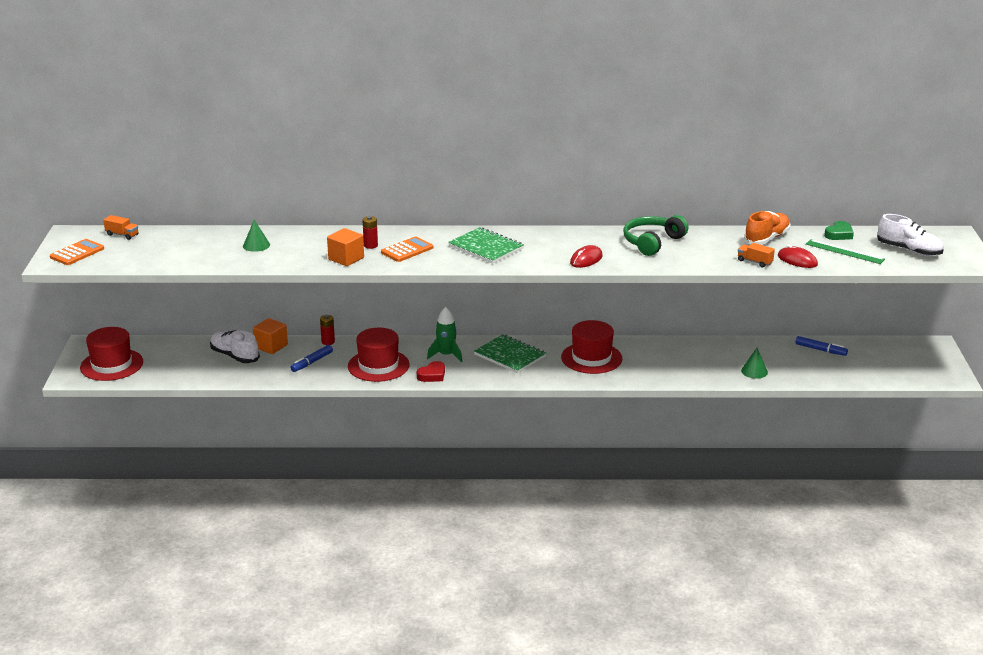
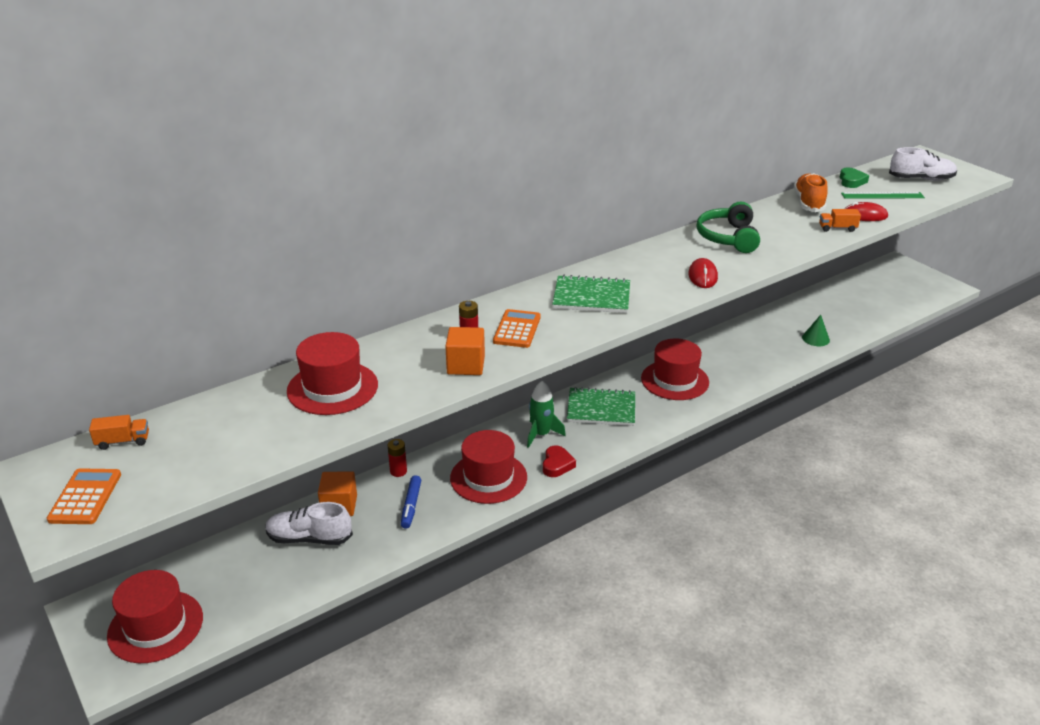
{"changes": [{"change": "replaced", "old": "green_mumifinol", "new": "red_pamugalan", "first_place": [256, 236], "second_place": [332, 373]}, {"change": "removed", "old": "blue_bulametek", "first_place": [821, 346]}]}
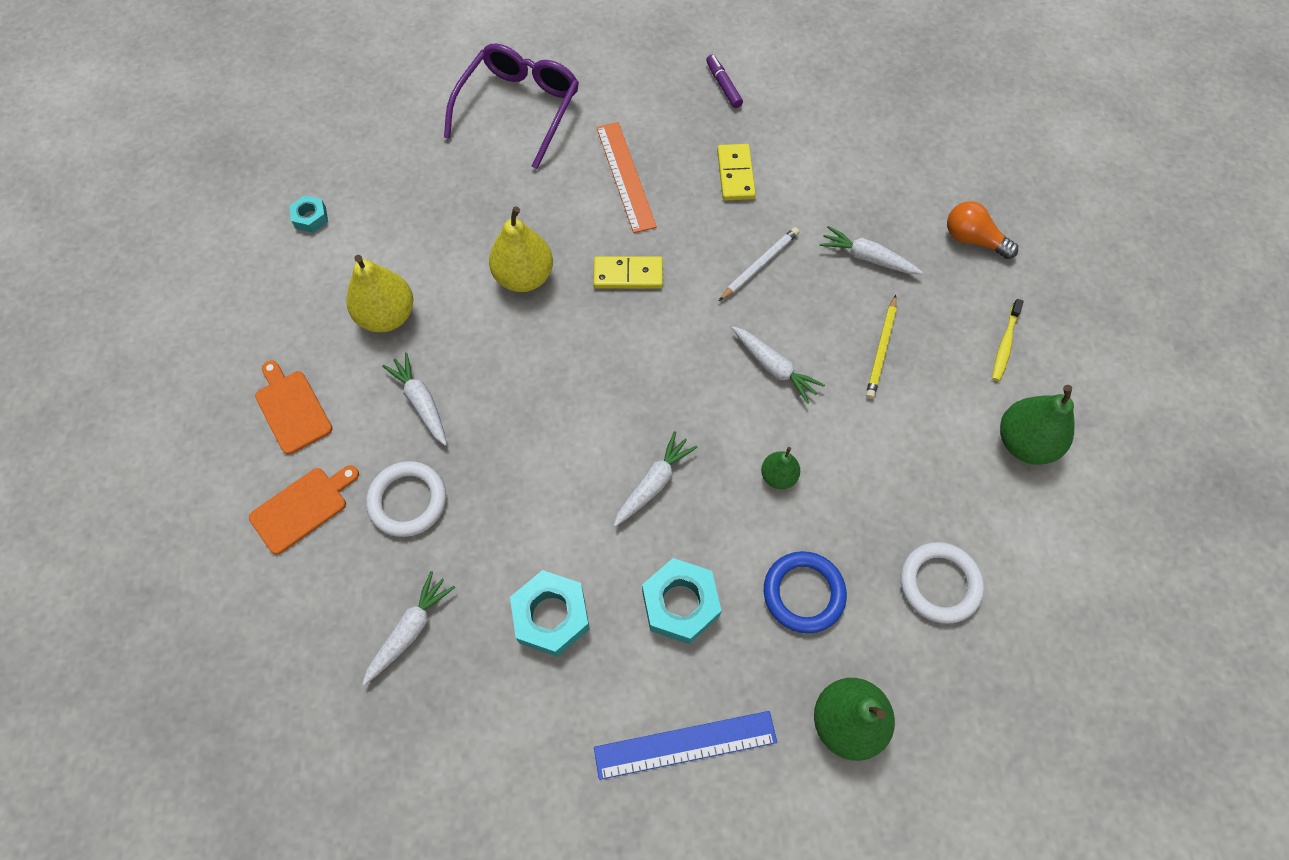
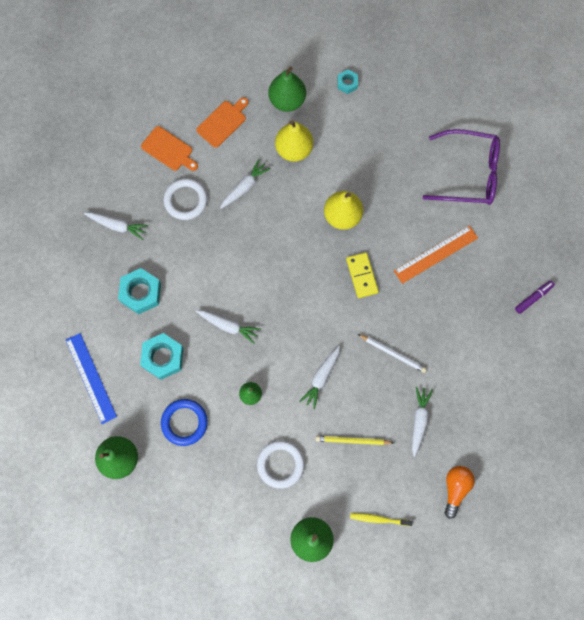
{"changes": [{"change": "moved", "old": "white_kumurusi", "first_place": [942, 583], "second_place": [280, 464]}, {"change": "added", "new": "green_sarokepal", "second_place": [287, 89]}, {"change": "removed", "old": "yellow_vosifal", "first_place": [736, 172]}]}
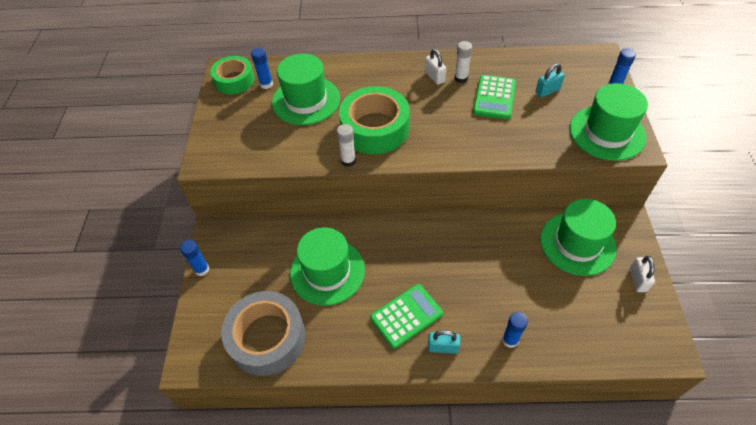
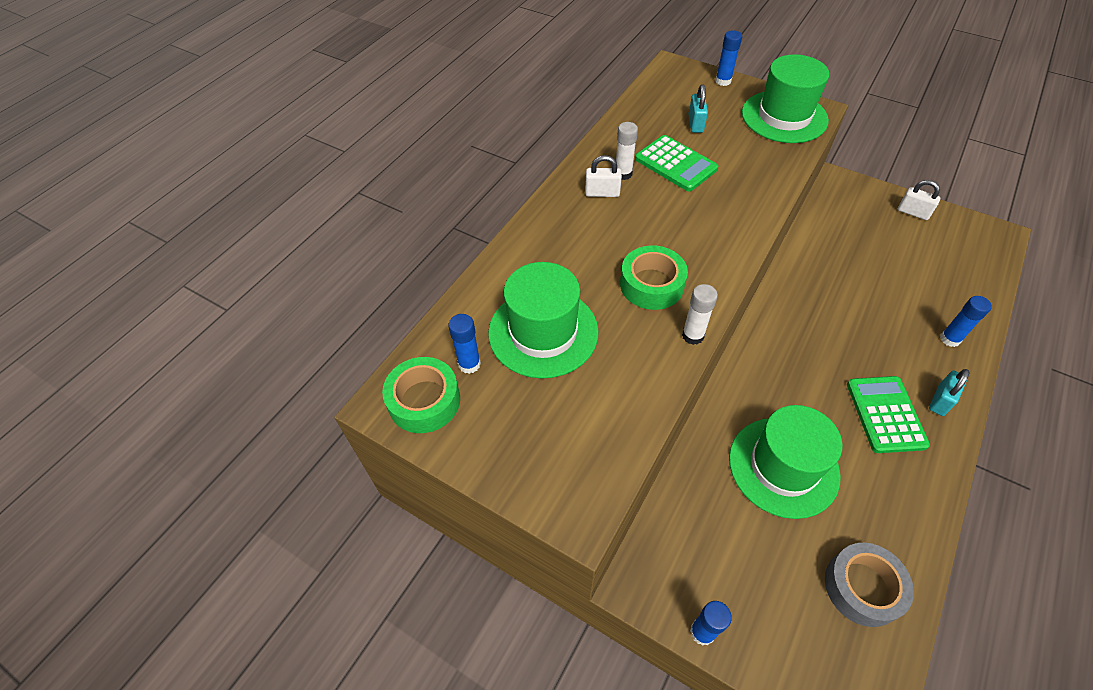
{"changes": [{"change": "resized", "old": "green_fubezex", "first_place": [374, 120], "second_place": [654, 277], "factor": 0.64}, {"change": "resized", "old": "grey_fubezex", "first_place": [263, 333], "second_place": [869, 585], "factor": 0.64}, {"change": "removed", "old": "green_pamugalan", "first_place": [578, 237]}]}
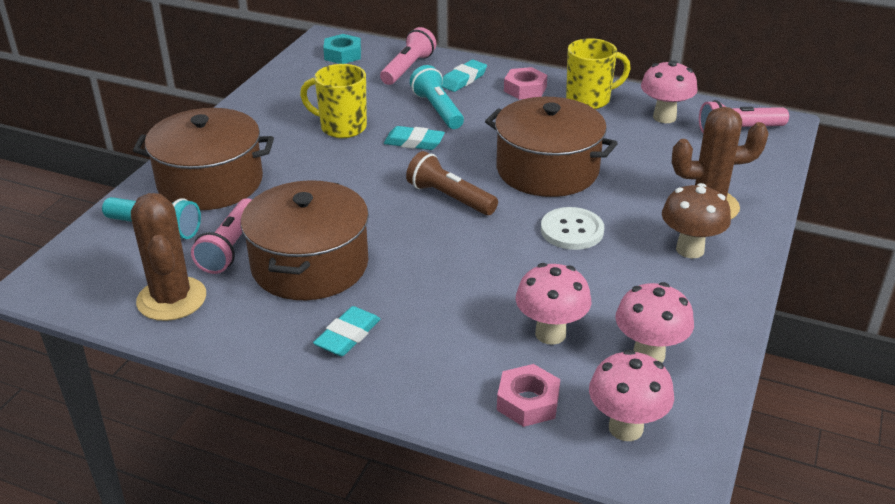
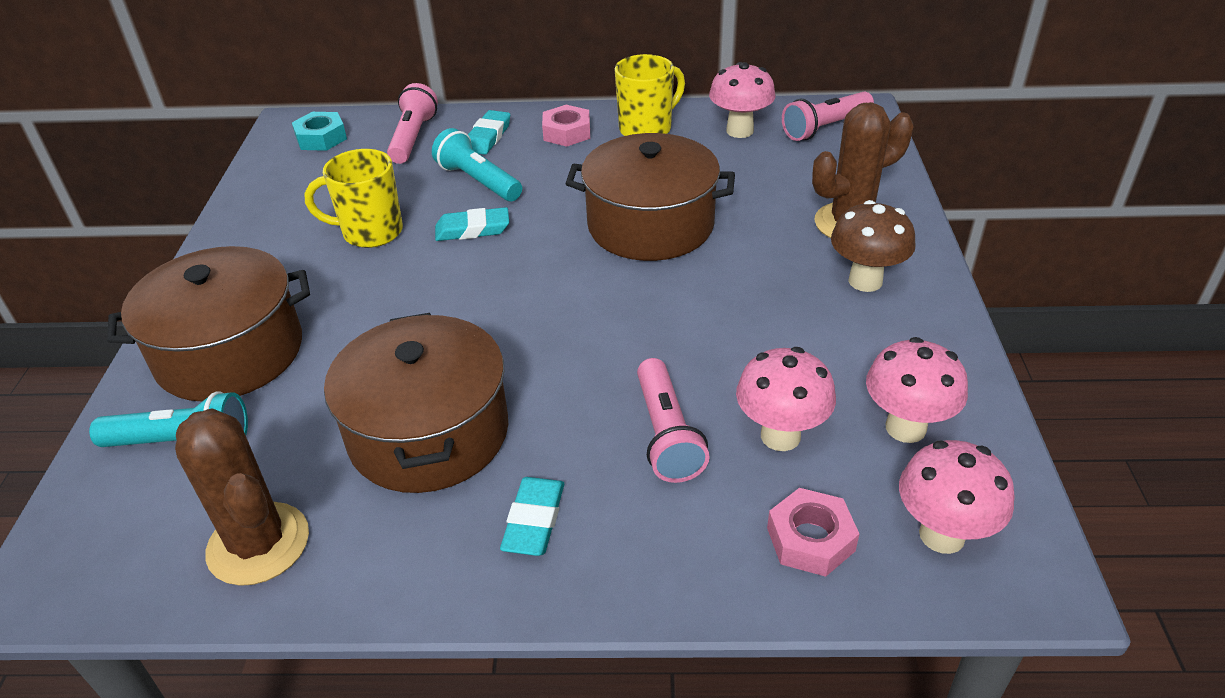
{"changes": [{"change": "moved", "old": "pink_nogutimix", "first_place": [221, 236], "second_place": [673, 420]}, {"change": "removed", "old": "brown_nogutimix", "first_place": [452, 183]}, {"change": "removed", "old": "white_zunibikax", "first_place": [572, 228]}]}
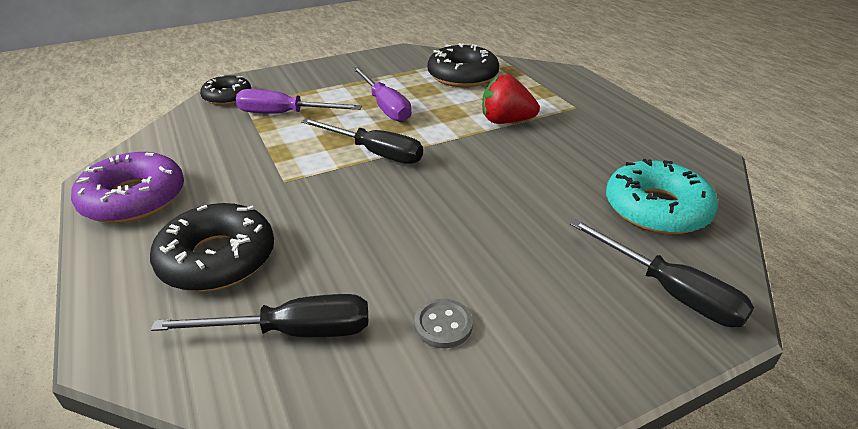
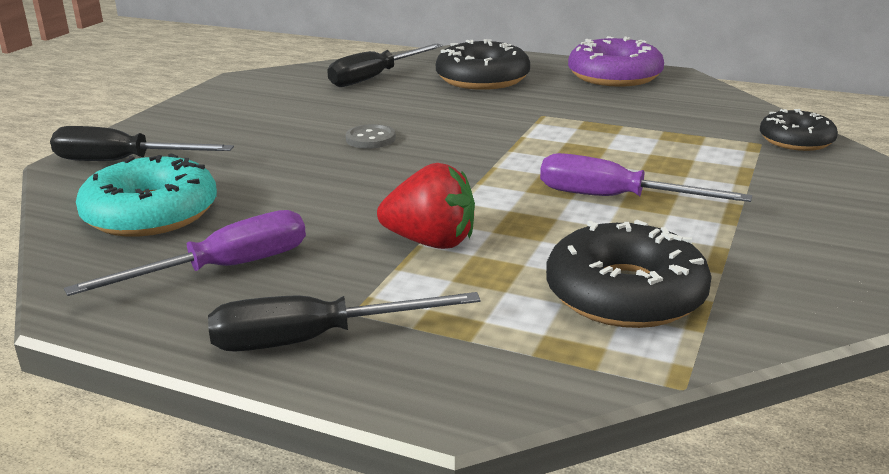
{"changes": [{"change": "moved", "old": "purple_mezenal", "first_place": [298, 101], "second_place": [185, 253]}, {"change": "moved", "old": "black_mezenal", "first_place": [362, 141], "second_place": [344, 322]}, {"change": "moved", "old": "grey_zunibikax", "first_place": [443, 323], "second_place": [371, 136]}, {"change": "turned", "old": "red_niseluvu", "first_place": [511, 99], "second_place": [426, 206], "degrees": 45}]}
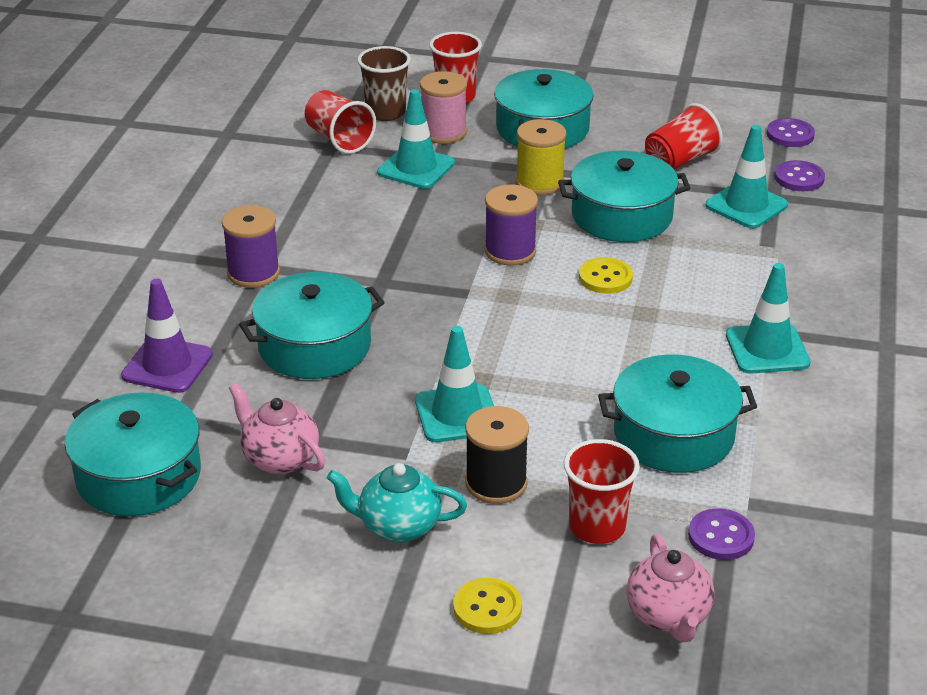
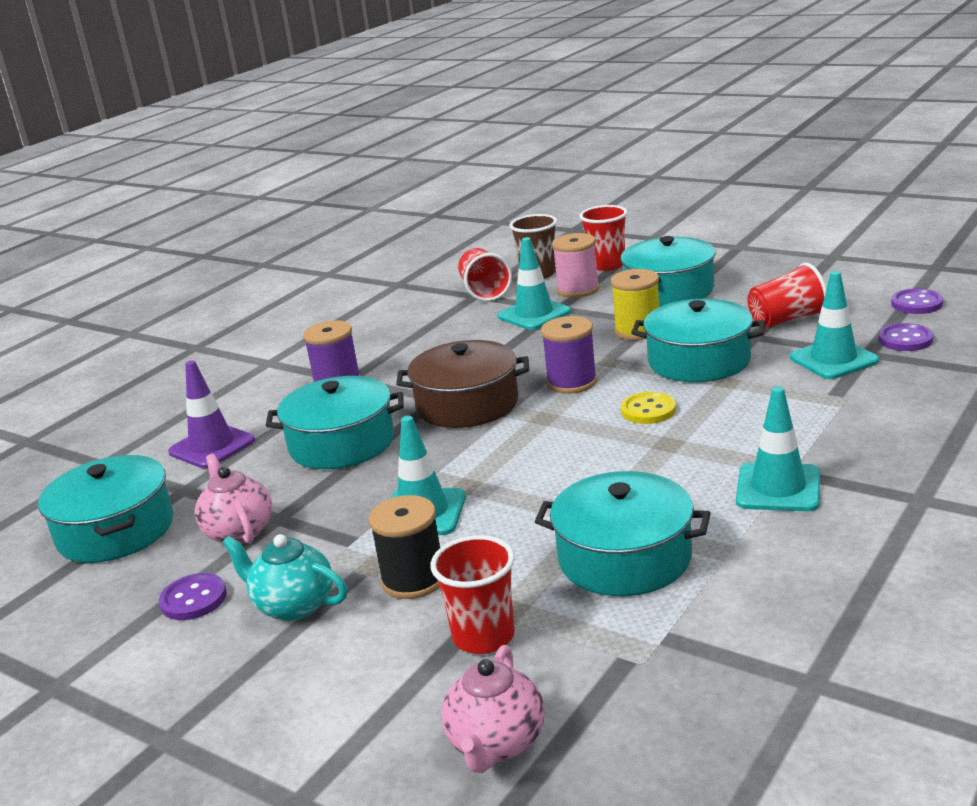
{"changes": [{"change": "moved", "old": "purple_zunibikax", "first_place": [721, 534], "second_place": [193, 596]}, {"change": "added", "new": "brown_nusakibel", "second_place": [462, 384]}, {"change": "removed", "old": "yellow_zunibikax", "first_place": [487, 606]}]}
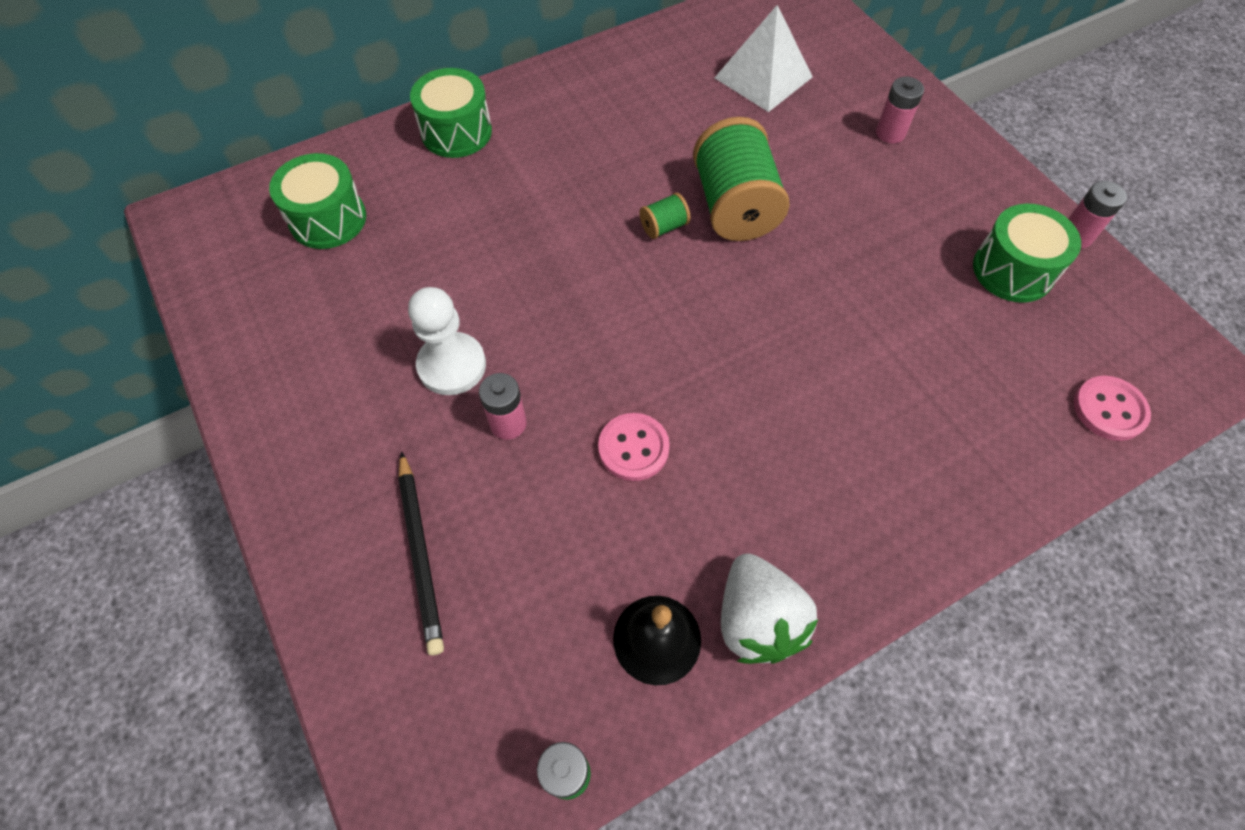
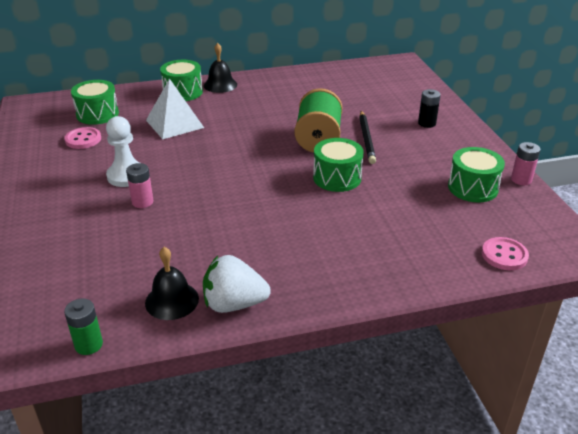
{"changes": [{"change": "moved", "old": "pink_zunibikax", "first_place": [634, 447], "second_place": [82, 138]}, {"change": "moved", "old": "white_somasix", "first_place": [764, 58], "second_place": [175, 108]}, {"change": "turned", "old": "white_niseluvu", "first_place": [769, 608], "second_place": [237, 284], "degrees": 90}, {"change": "added", "new": "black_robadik", "second_place": [220, 68]}, {"change": "added", "new": "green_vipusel", "second_place": [338, 165]}, {"change": "moved", "old": "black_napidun", "first_place": [421, 553], "second_place": [367, 137]}, {"change": "recoloured", "old": "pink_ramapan", "new": "black_ramapan", "first_place": [900, 110], "second_place": [429, 108]}, {"change": "removed", "old": "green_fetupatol", "first_place": [665, 216]}]}
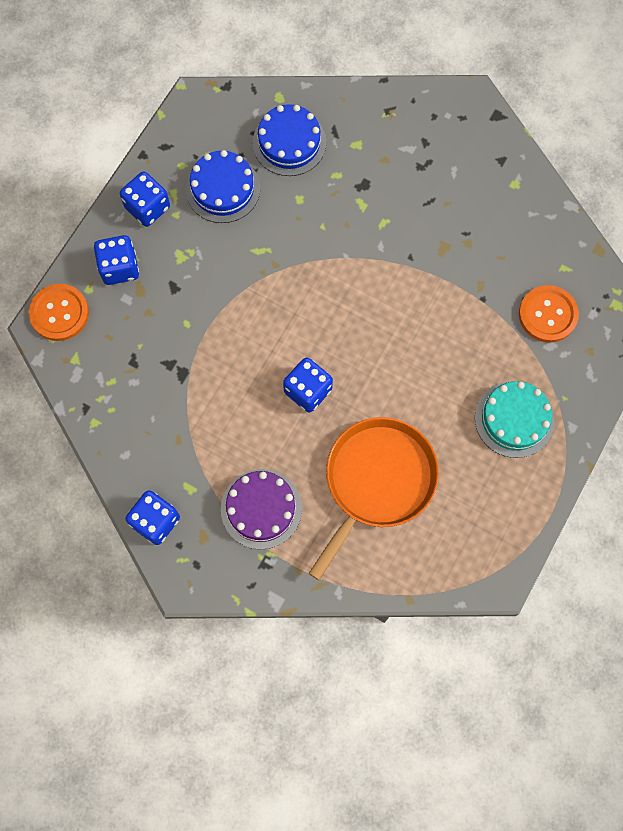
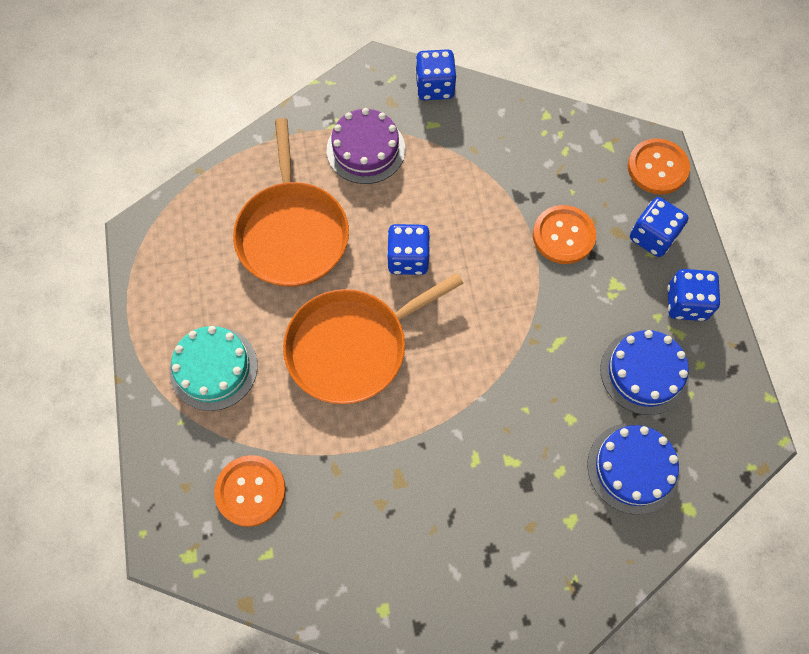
{"changes": [{"change": "added", "new": "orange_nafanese", "second_place": [373, 338]}, {"change": "added", "new": "orange_zunibikax", "second_place": [564, 234]}]}
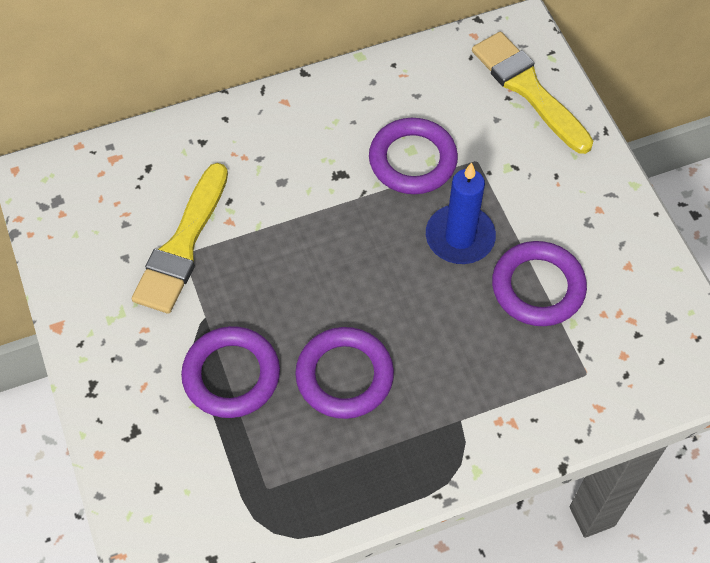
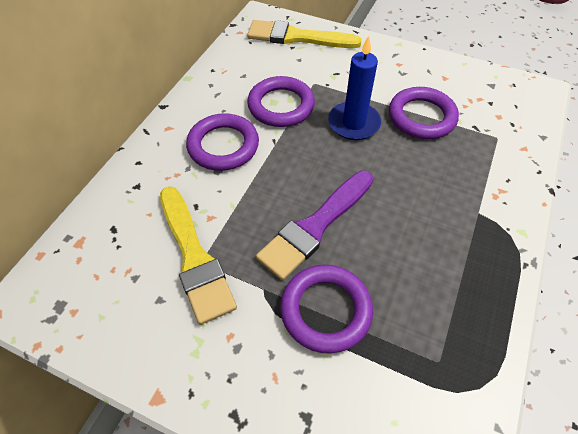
{"changes": [{"change": "moved", "old": "purple_kumurusi", "first_place": [344, 373], "second_place": [222, 142]}, {"change": "added", "new": "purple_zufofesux", "second_place": [314, 226]}]}
